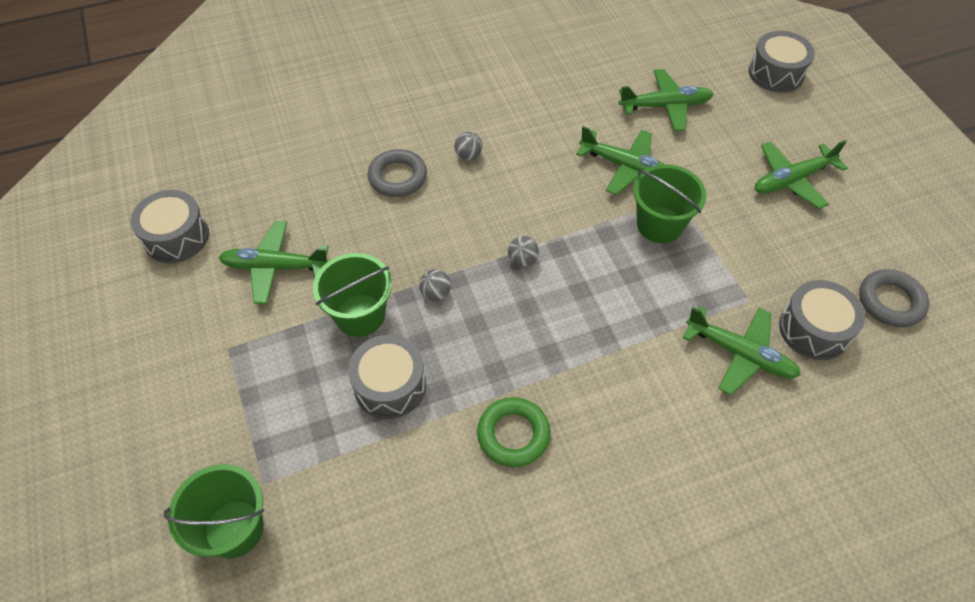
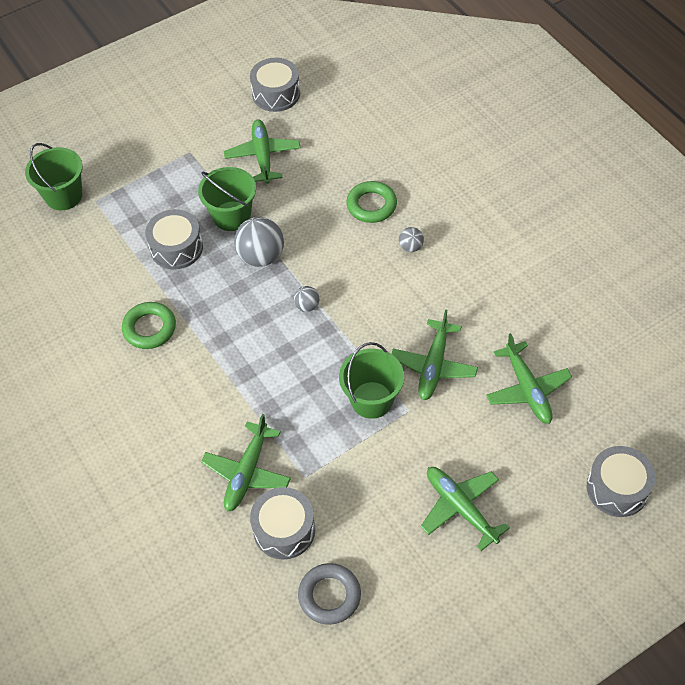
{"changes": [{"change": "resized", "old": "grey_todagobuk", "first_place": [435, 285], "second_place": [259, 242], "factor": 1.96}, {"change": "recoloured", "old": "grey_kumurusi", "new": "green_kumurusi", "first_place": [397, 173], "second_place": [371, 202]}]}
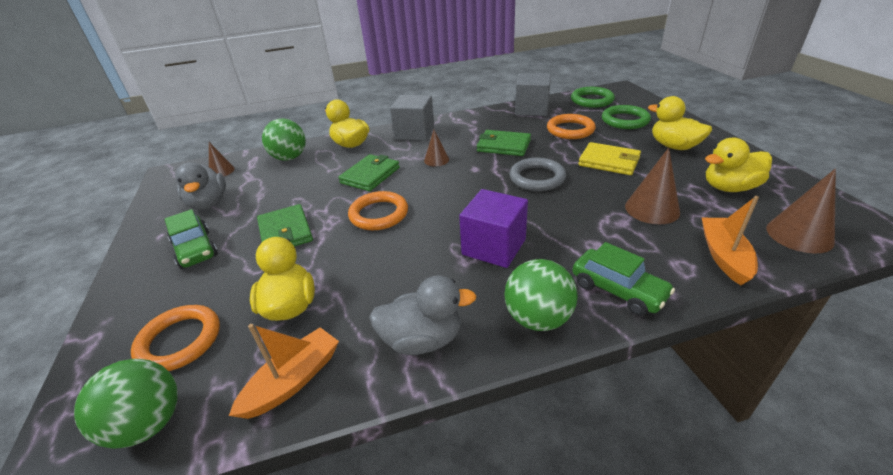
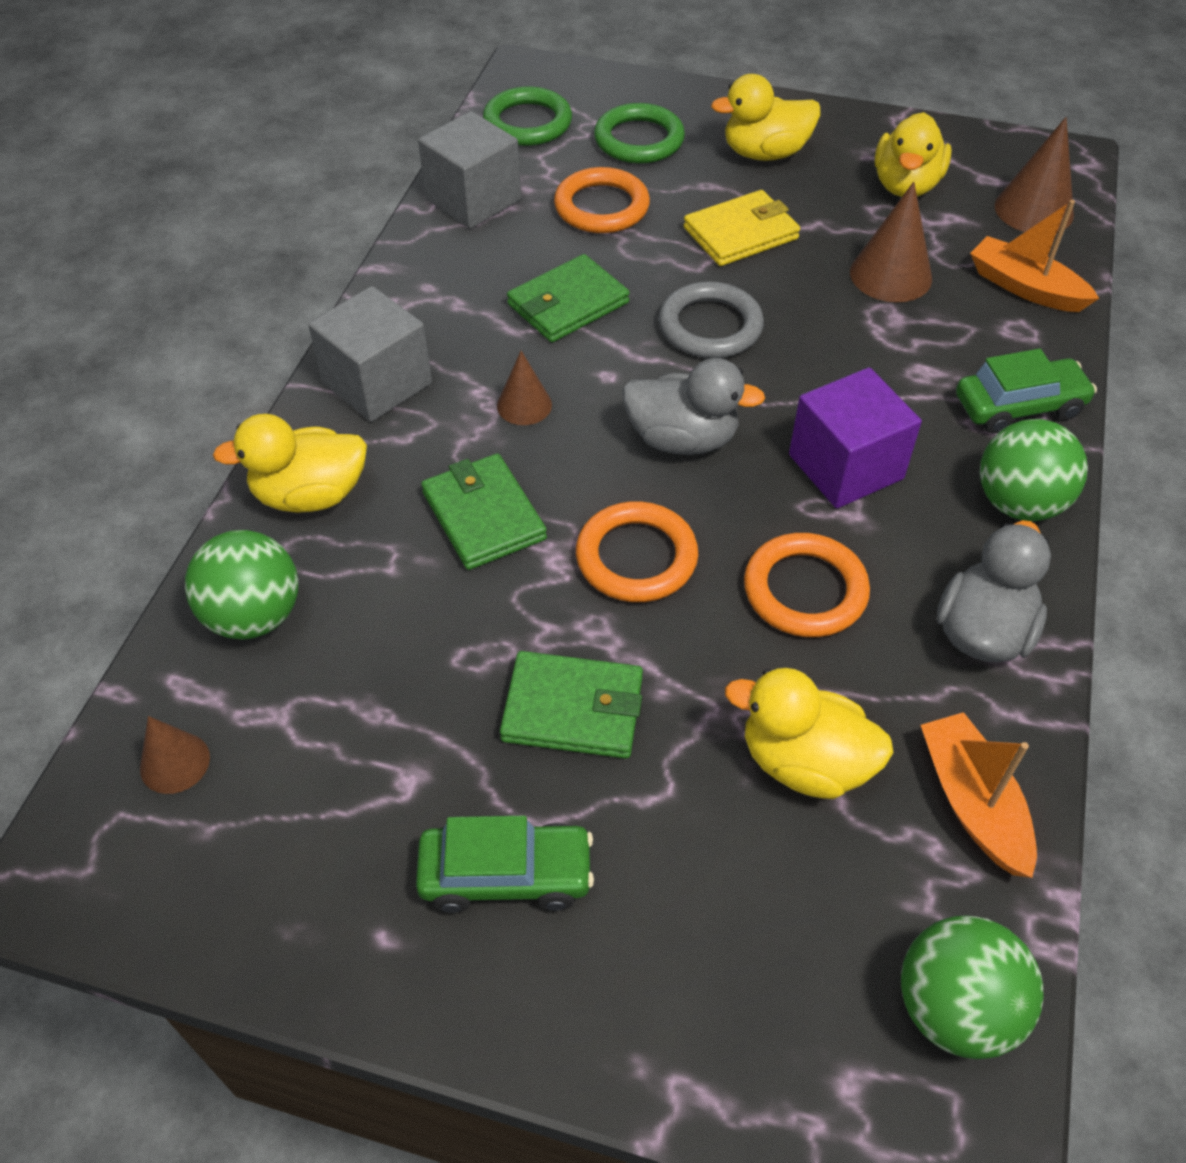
{"changes": [{"change": "moved", "old": "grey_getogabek", "first_place": [200, 186], "second_place": [693, 406]}, {"change": "moved", "old": "orange_kumurusi", "first_place": [175, 338], "second_place": [807, 585]}]}
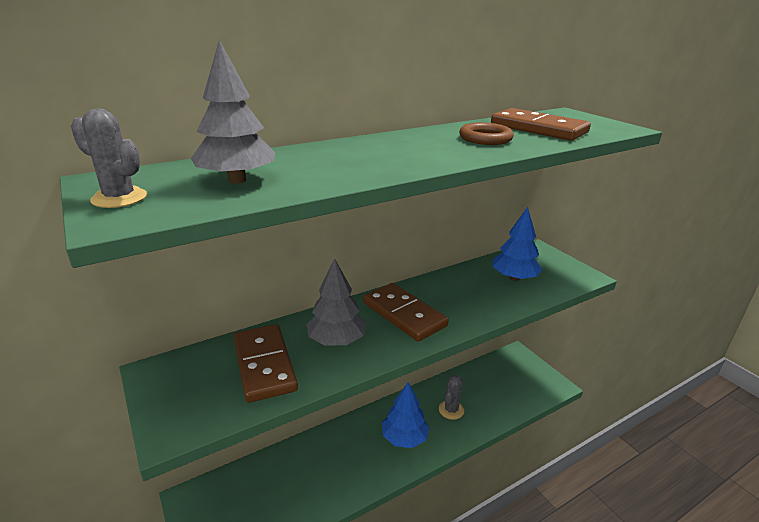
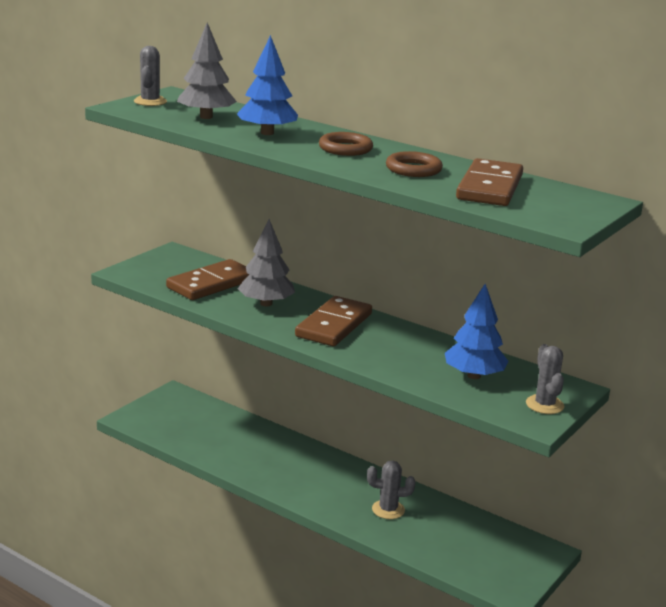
{"changes": [{"change": "moved", "old": "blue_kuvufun", "first_place": [405, 415], "second_place": [267, 85]}, {"change": "added", "new": "brown_kumurusi", "second_place": [346, 144]}, {"change": "added", "new": "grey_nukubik", "second_place": [545, 379]}]}
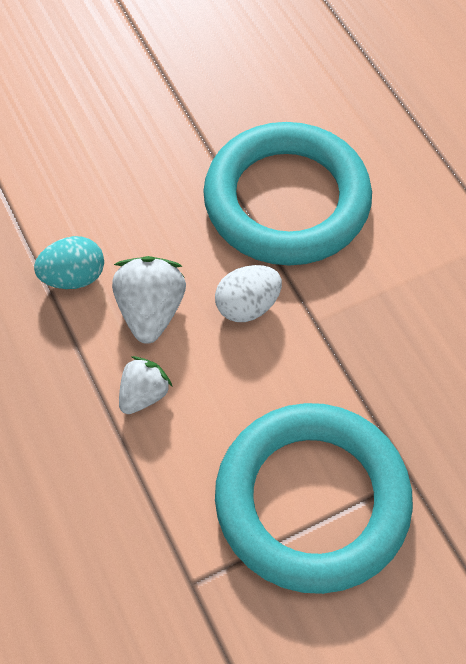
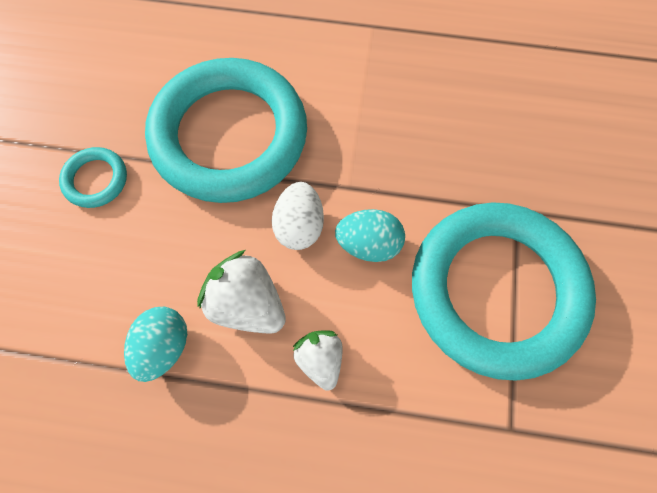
{"changes": [{"change": "added", "new": "turquoise_kumurusi", "second_place": [93, 177]}, {"change": "added", "new": "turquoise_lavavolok", "second_place": [370, 235]}]}
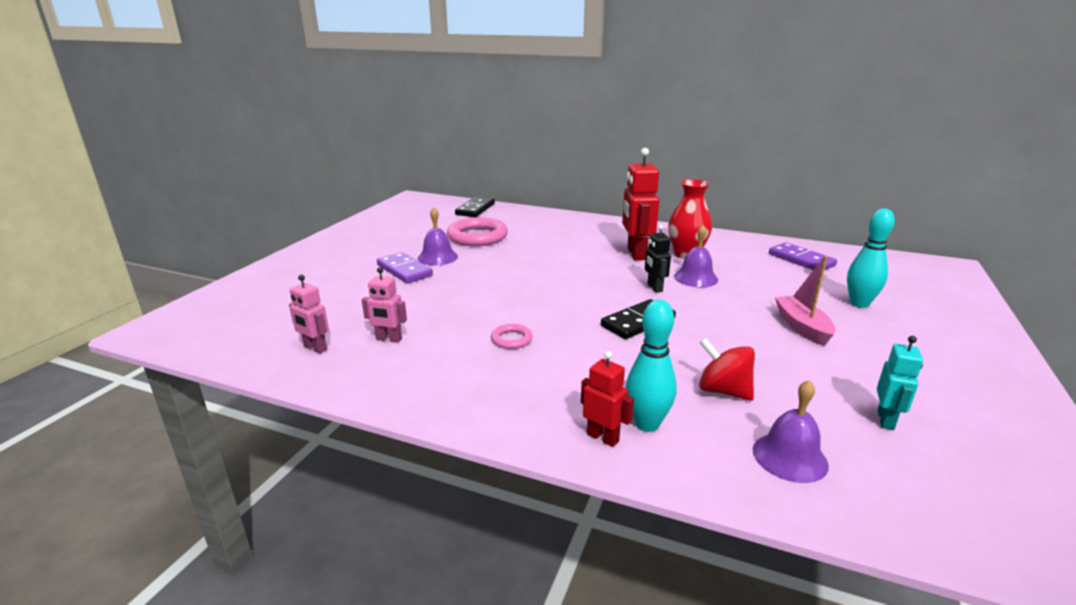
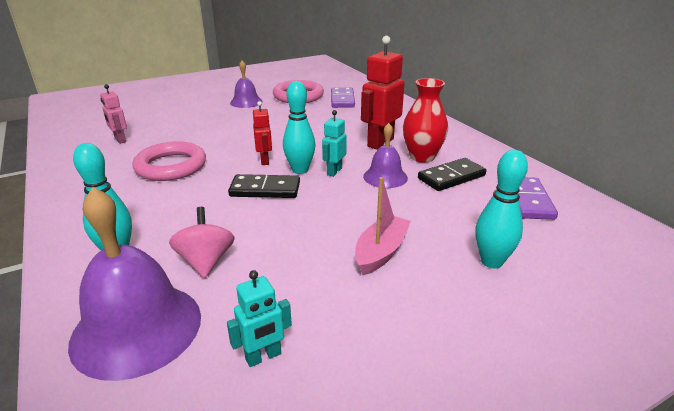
{"changes": [{"change": "resized", "old": "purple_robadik", "first_place": [791, 431], "second_place": [134, 284], "factor": 1.8}, {"change": "resized", "old": "pink_kumurusi", "first_place": [512, 336], "second_place": [169, 161], "factor": 2.08}, {"change": "recoloured", "old": "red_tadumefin", "new": "pink_tadumefin", "first_place": [727, 369], "second_place": [202, 242]}, {"change": "moved", "old": "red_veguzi", "first_place": [607, 399], "second_place": [262, 133]}, {"change": "added", "new": "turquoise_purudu", "second_place": [299, 127]}, {"change": "recoloured", "old": "black_veguzi", "new": "turquoise_veguzi", "first_place": [658, 259], "second_place": [334, 143]}, {"change": "moved", "old": "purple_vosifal", "first_place": [405, 267], "second_place": [343, 97]}, {"change": "moved", "old": "black_vosifal", "first_place": [475, 207], "second_place": [452, 174]}, {"change": "removed", "old": "pink_veguzi", "first_place": [309, 314]}]}
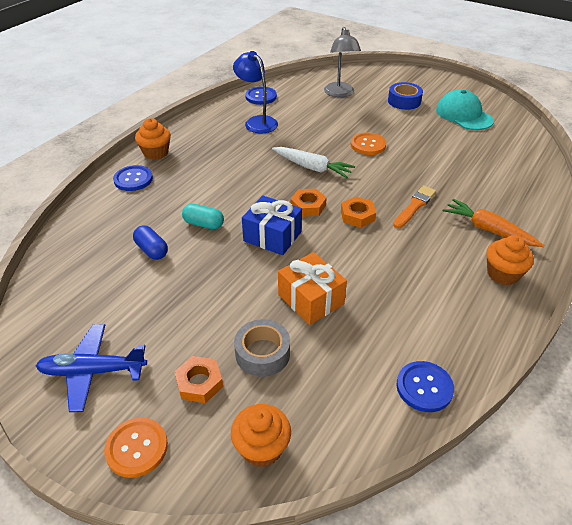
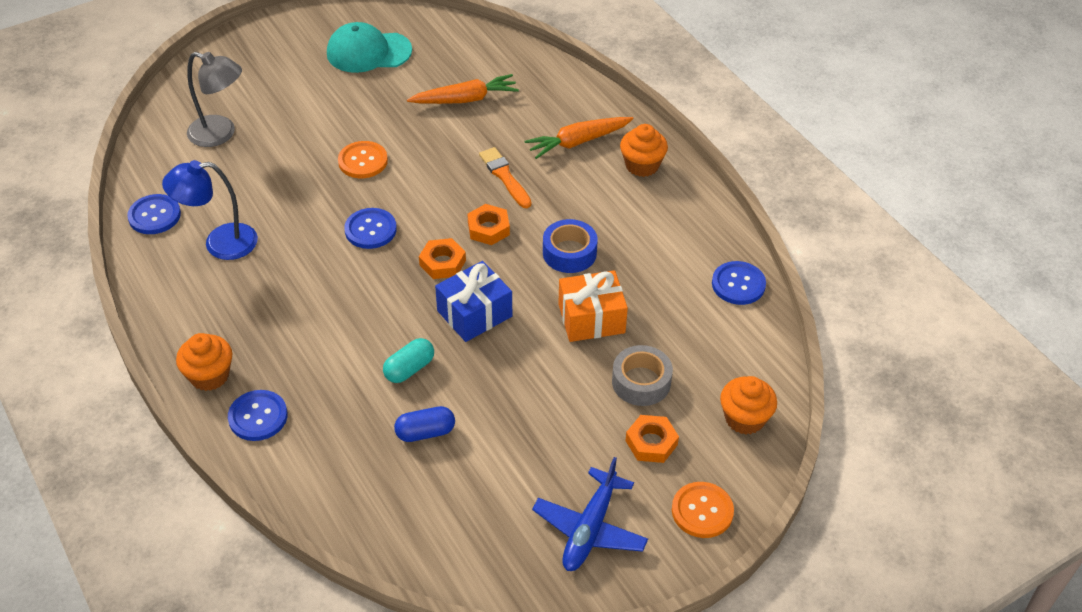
{"changes": [{"change": "replaced", "old": "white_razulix", "new": "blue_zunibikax", "first_place": [313, 162], "second_place": [370, 228]}, {"change": "added", "new": "orange_razulix", "second_place": [463, 89]}, {"change": "moved", "old": "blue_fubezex", "first_place": [405, 96], "second_place": [570, 246]}]}
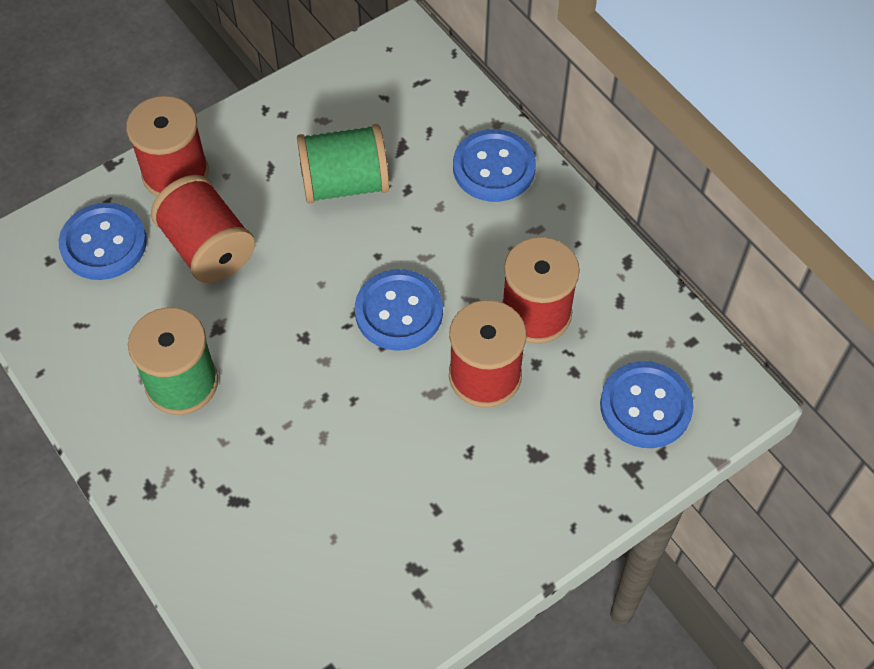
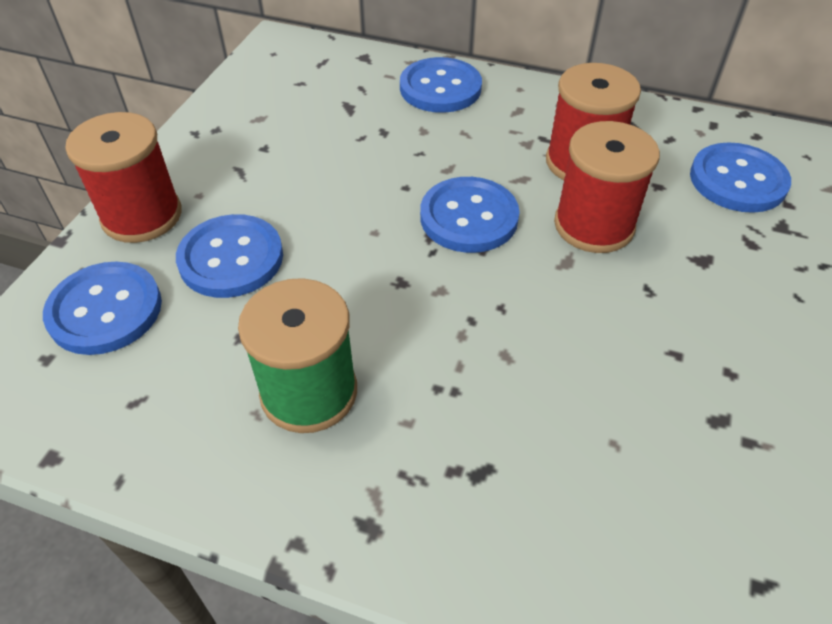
{"changes": [{"change": "replaced", "old": "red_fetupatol", "new": "blue_zunibikax", "first_place": [203, 229], "second_place": [229, 256]}, {"change": "removed", "old": "green_fetupatol", "first_place": [343, 164]}]}
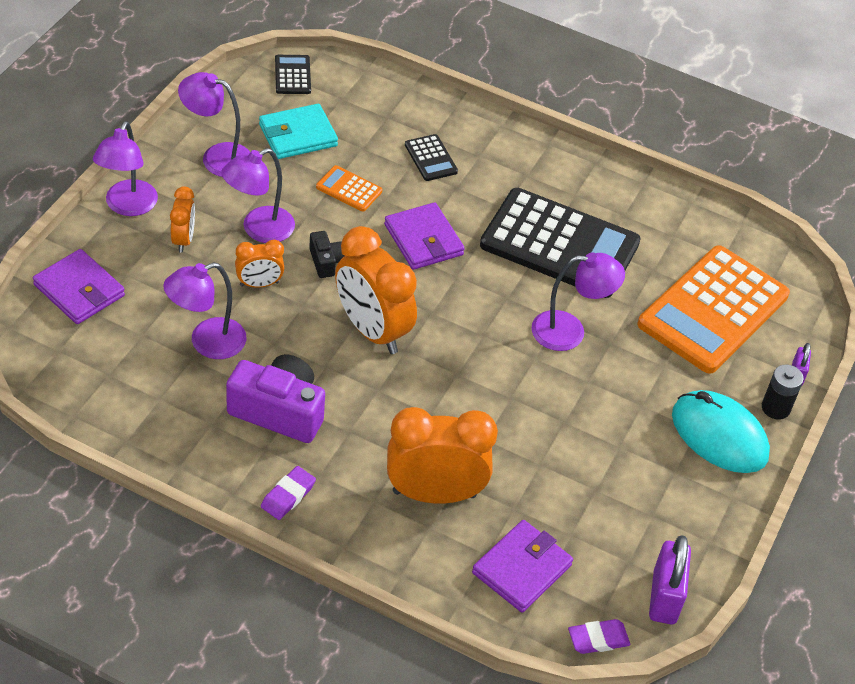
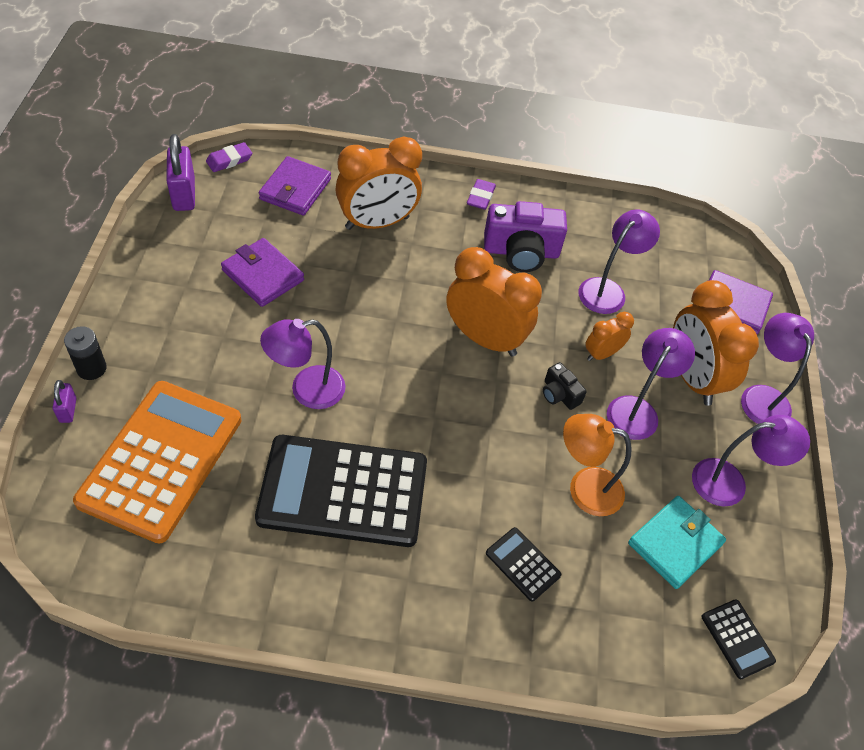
{"changes": [{"change": "moved", "old": "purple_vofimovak", "first_place": [424, 236], "second_place": [262, 272]}, {"change": "replaced", "old": "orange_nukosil", "new": "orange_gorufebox", "first_place": [349, 188], "second_place": [597, 465]}, {"change": "resized", "old": "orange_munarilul", "first_place": [182, 219], "second_place": [716, 343], "factor": 1.96}, {"change": "removed", "old": "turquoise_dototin", "first_place": [721, 431]}]}
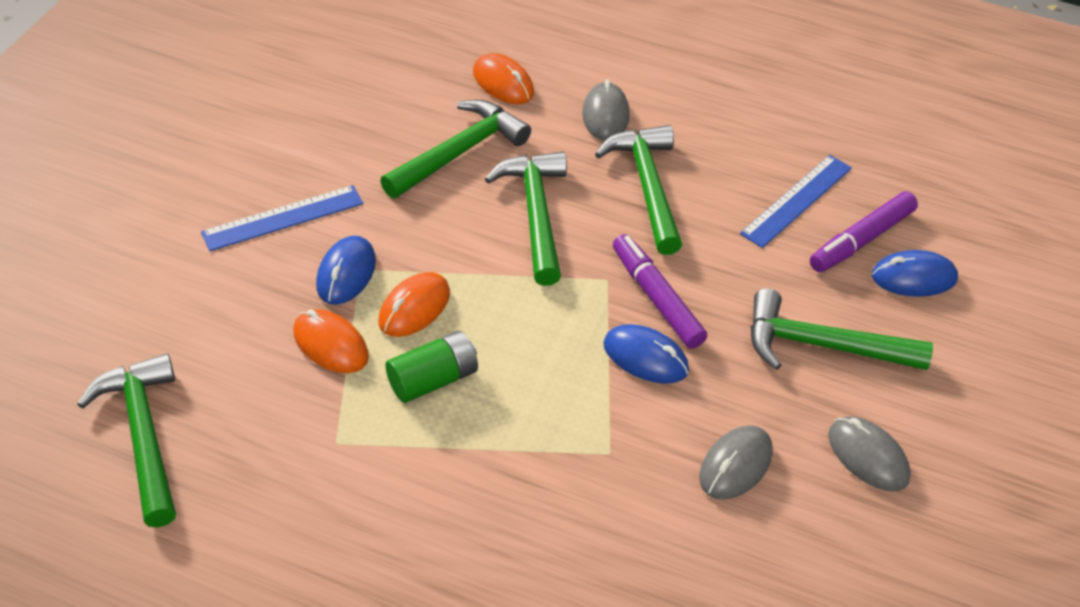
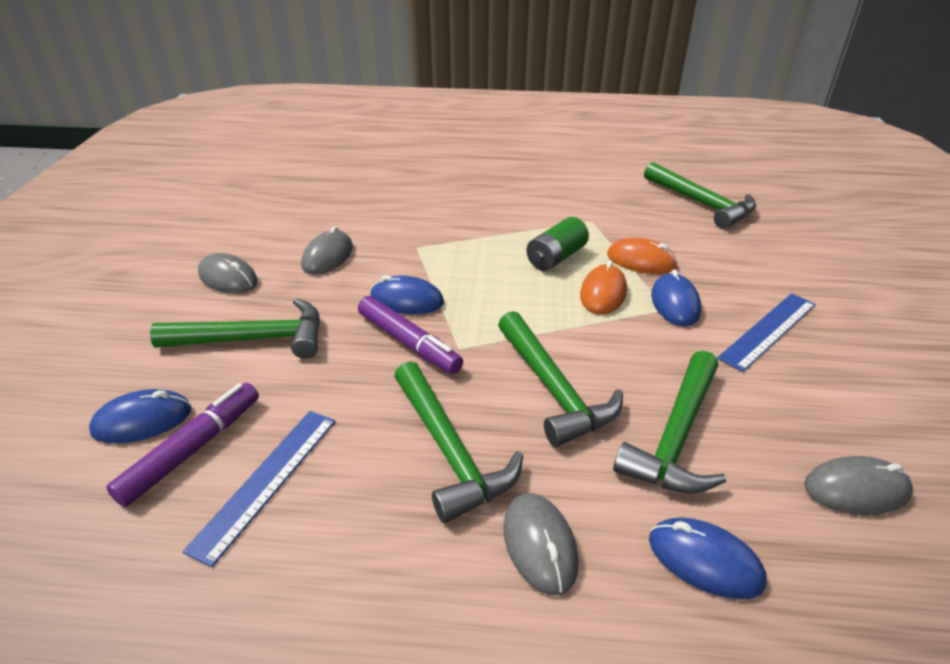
{"changes": [{"change": "recoloured", "old": "orange_dototin", "new": "blue_dototin", "first_place": [503, 78], "second_place": [708, 558]}, {"change": "added", "new": "grey_dototin", "second_place": [858, 485]}]}
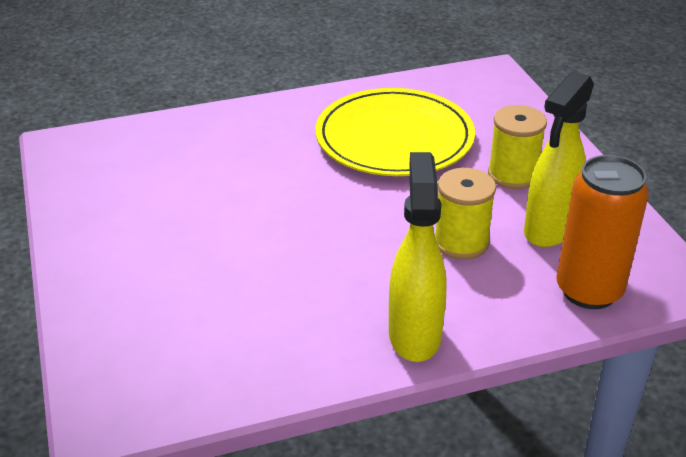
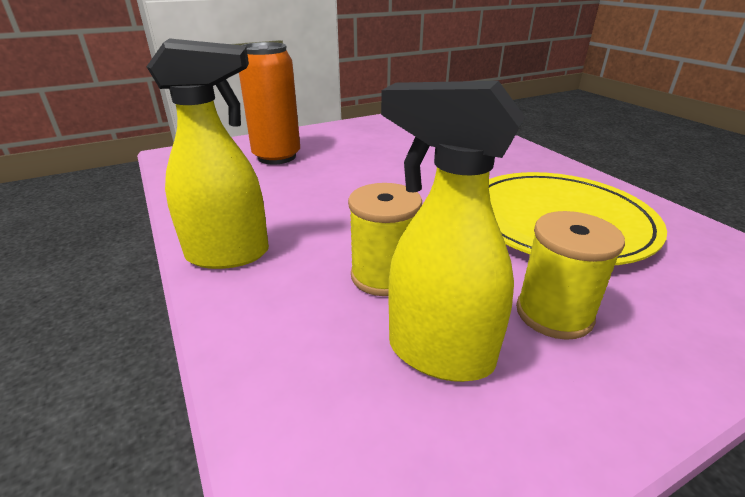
{"changes": [{"change": "moved", "old": "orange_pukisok", "first_place": [602, 232], "second_place": [269, 103]}]}
